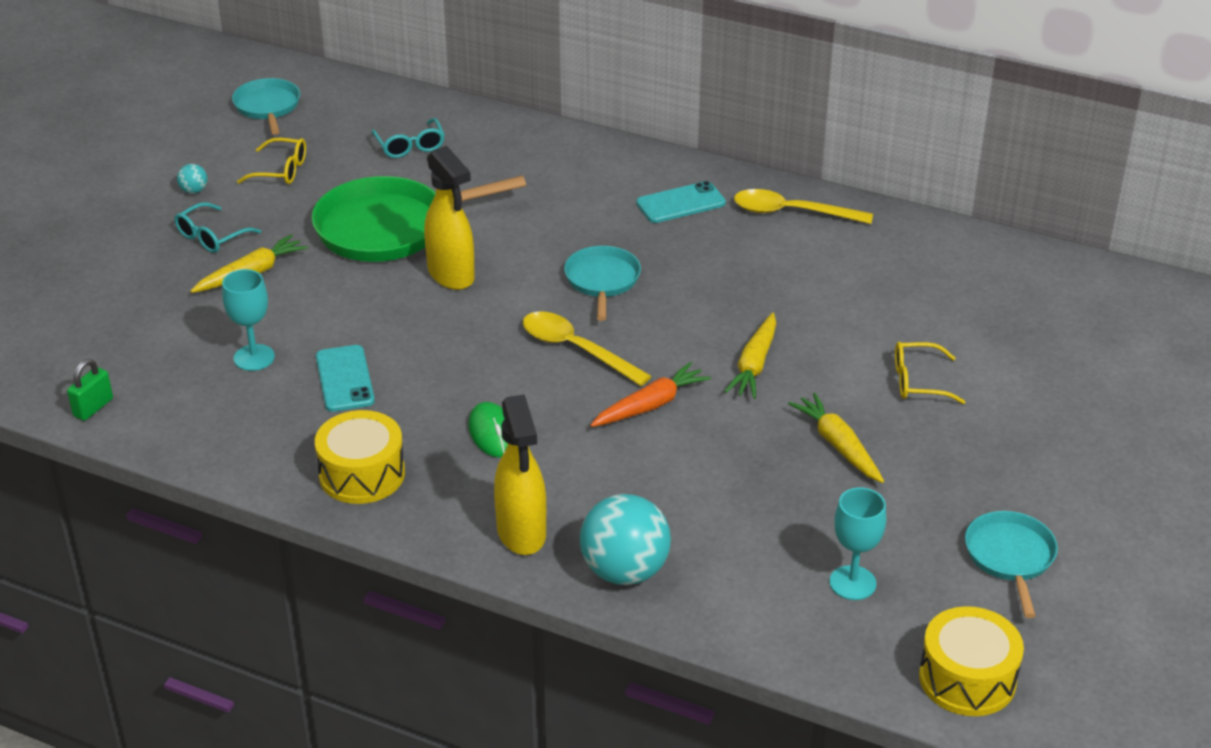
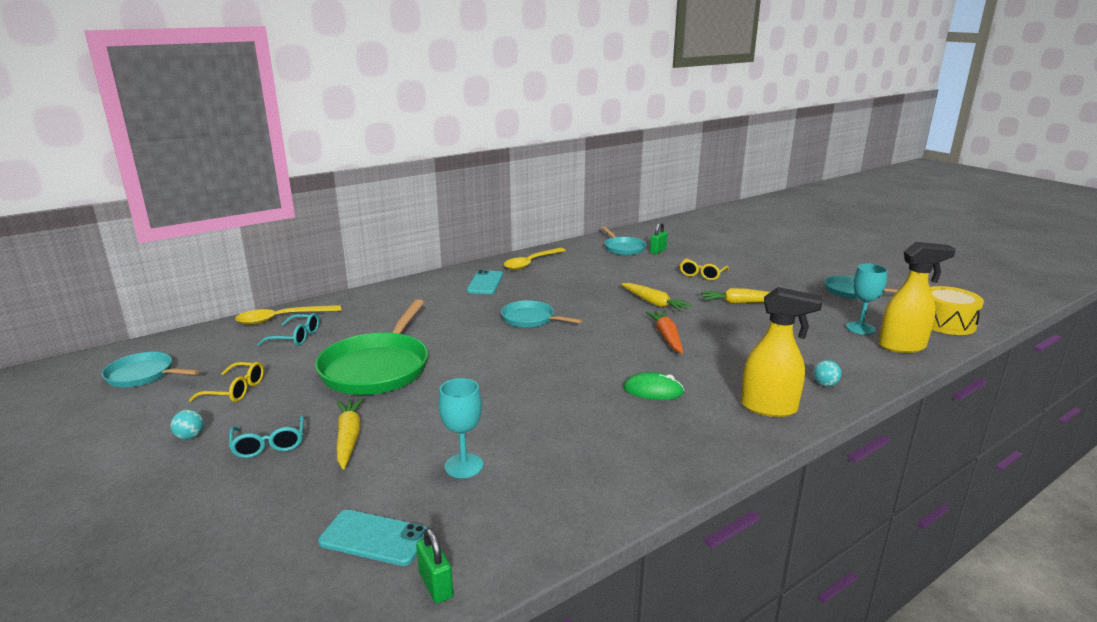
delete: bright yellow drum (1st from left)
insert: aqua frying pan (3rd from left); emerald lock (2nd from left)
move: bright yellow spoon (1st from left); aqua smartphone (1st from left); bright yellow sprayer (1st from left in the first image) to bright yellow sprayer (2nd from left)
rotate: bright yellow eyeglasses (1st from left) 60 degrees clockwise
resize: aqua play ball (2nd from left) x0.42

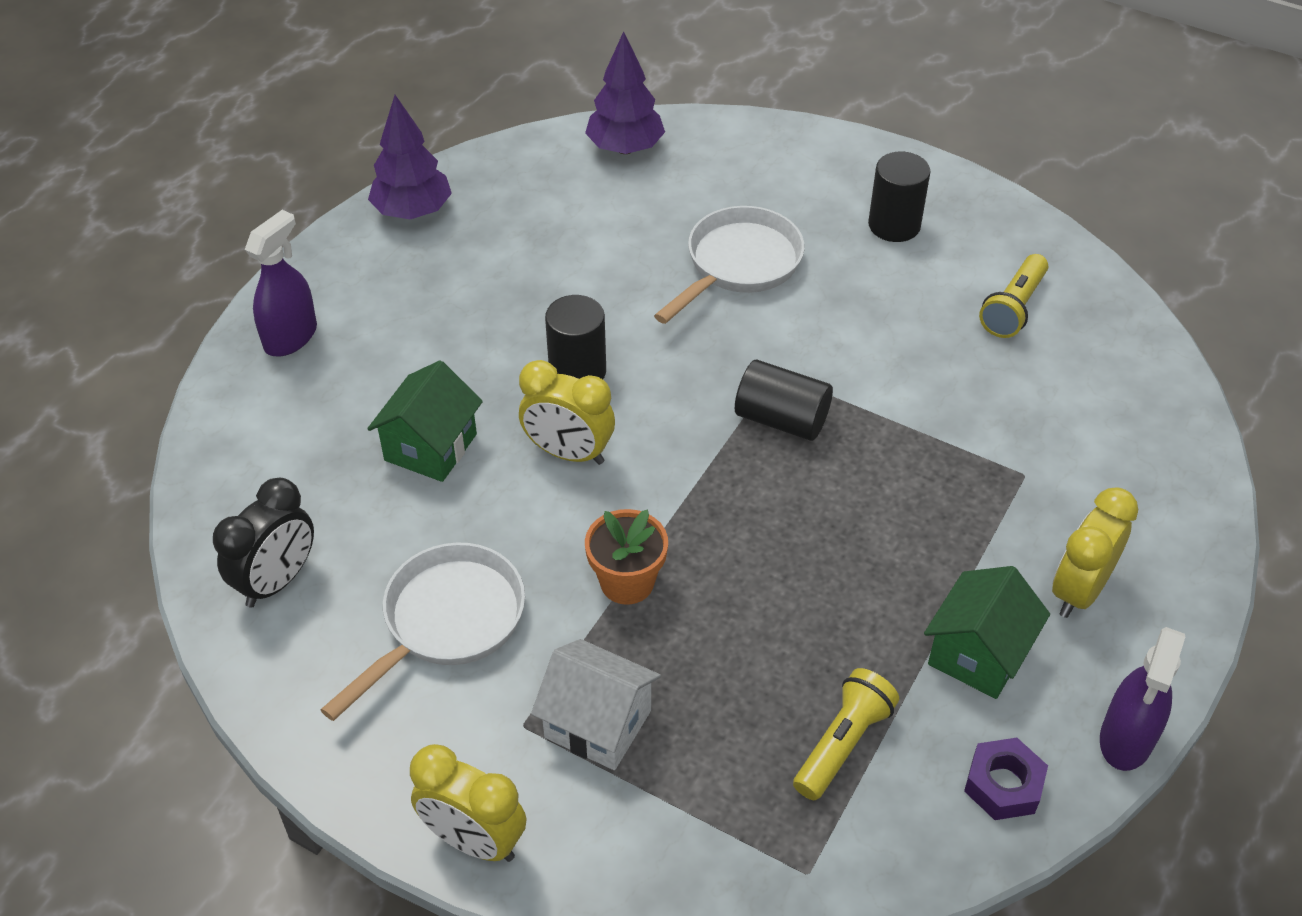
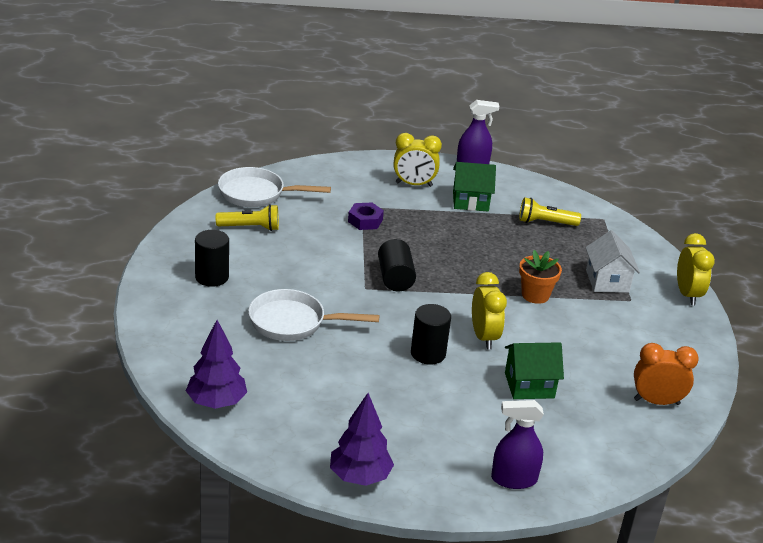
move: pure white frying pan (1st from left); violet hex nut
recolor: black alarm clock to orange alarm clock

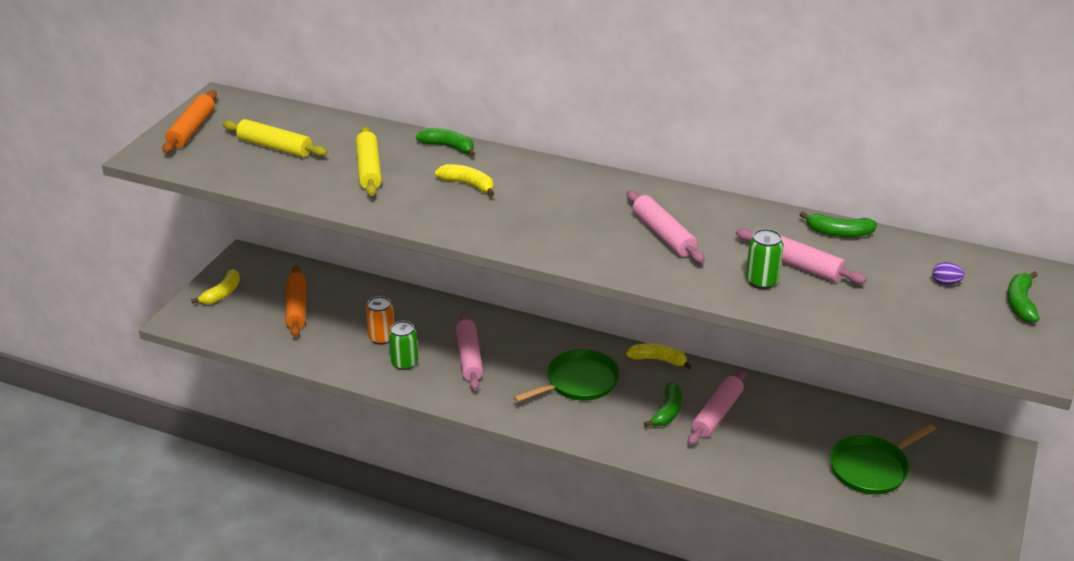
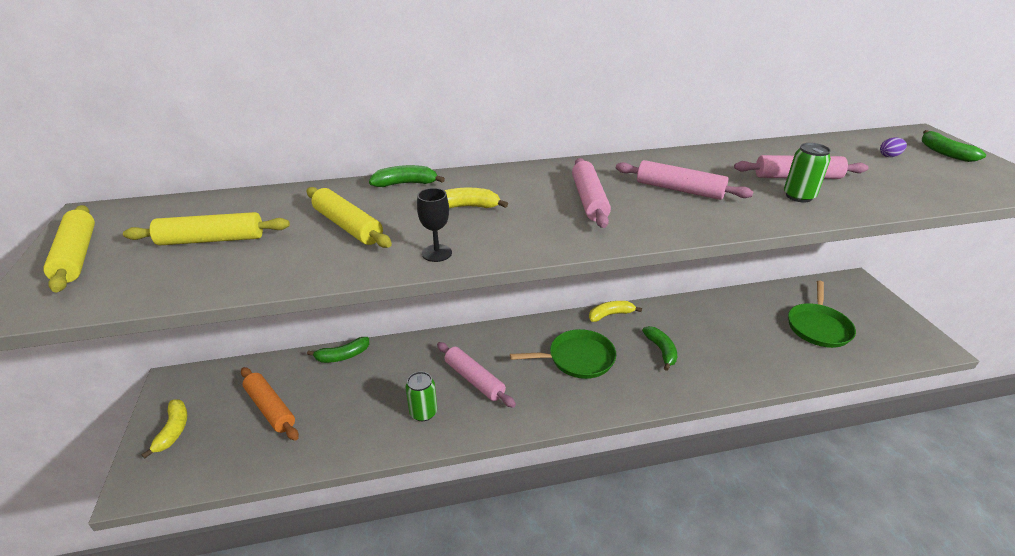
delete: orange can
insert: black wine glass
move: emerald banana (3rd from left in the first image) to emerald banana (1st from left); rosy rolling pin (3rd from left in the first image) to rosy rolling pin (2nd from left)
recolor: orange rolling pin (1st from left) to bright yellow rolling pin (1st from left)
rotate: emerald frying pan (1st from left) 60 degrees clockwise

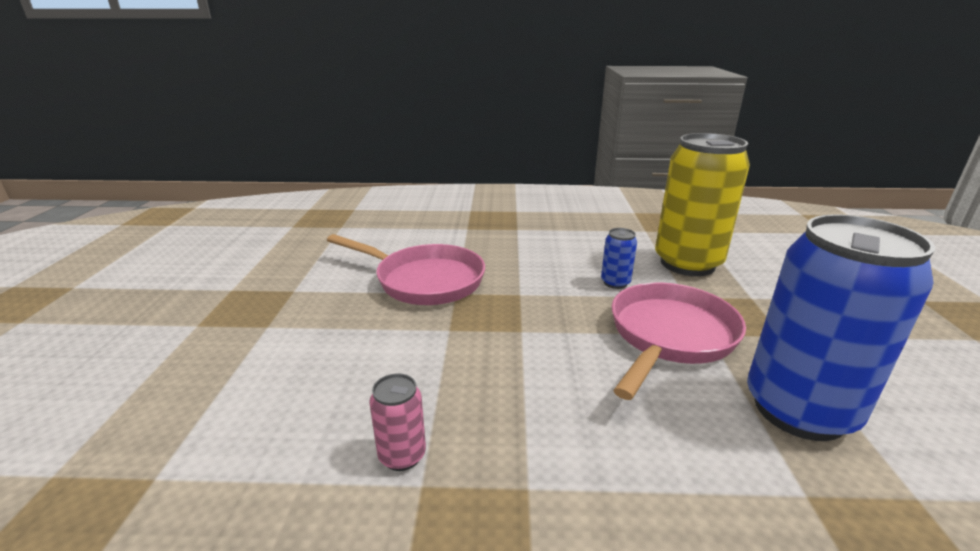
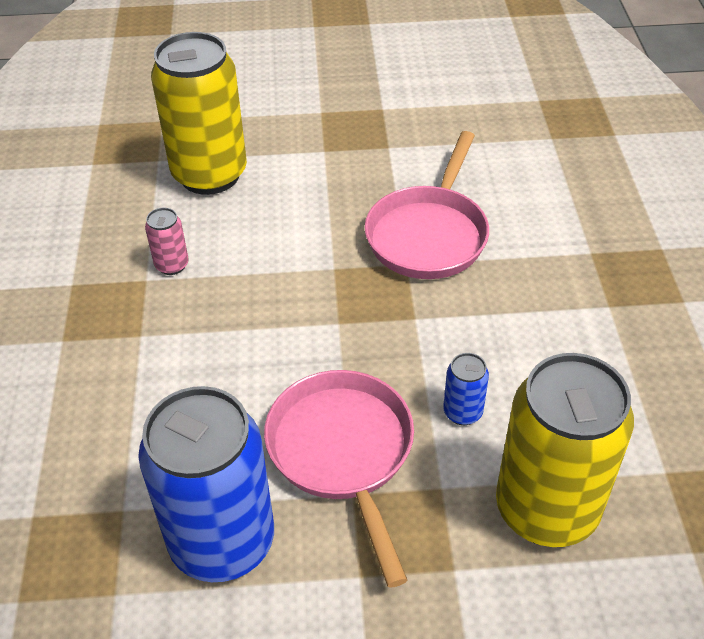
insert: bright yellow can (1st from left)
rotate: rosy frying pan (2nd from left in the first image) 135 degrees counterclockwise

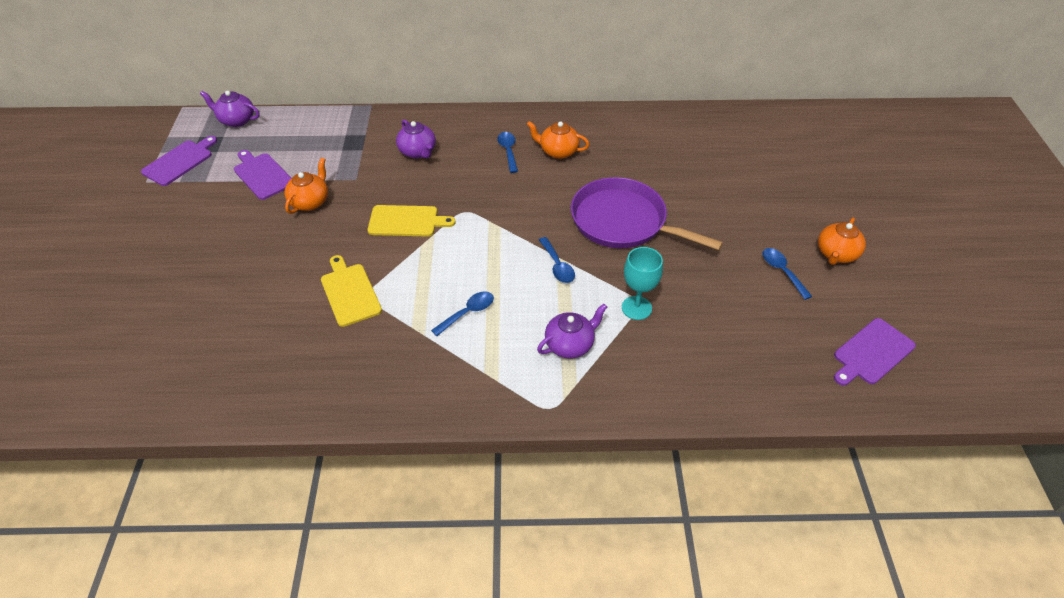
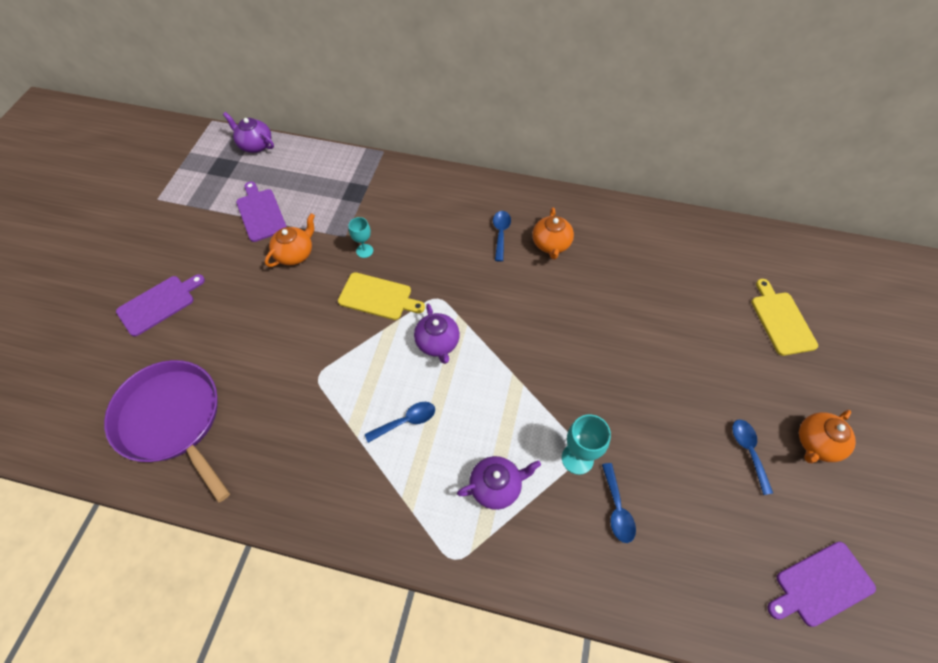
insert: aqua wine glass (1st from left)
move: violet frying pan; violet bread board (1st from left); violet tea pot (2nd from left); royal blue spoon (3rd from left); bright yellow bread board (1st from left in the first image) to bright yellow bread board (2nd from left)
rotate: orange tea pot (2nd from left) 120 degrees counterclockwise

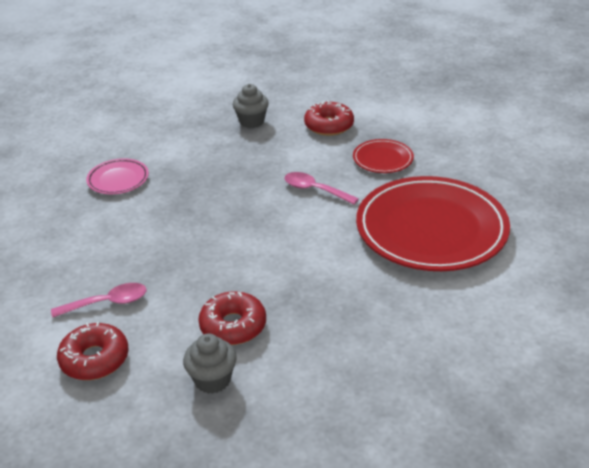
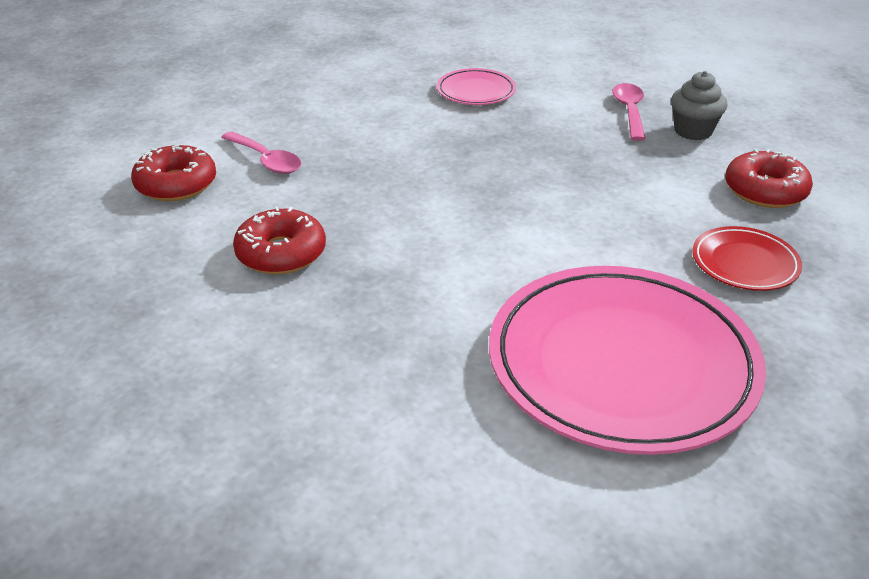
delete: gray muffin (1st from left)
move: rosy spoon (2nd from left)
recolor: scarlet flat dish (2nd from left) to rosy flat dish (2nd from left)

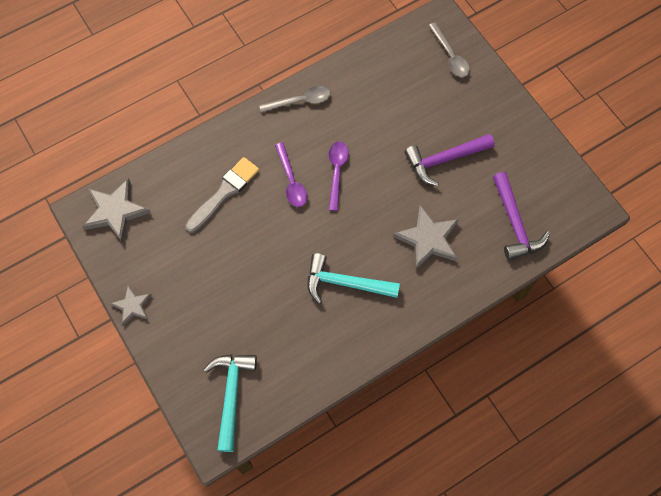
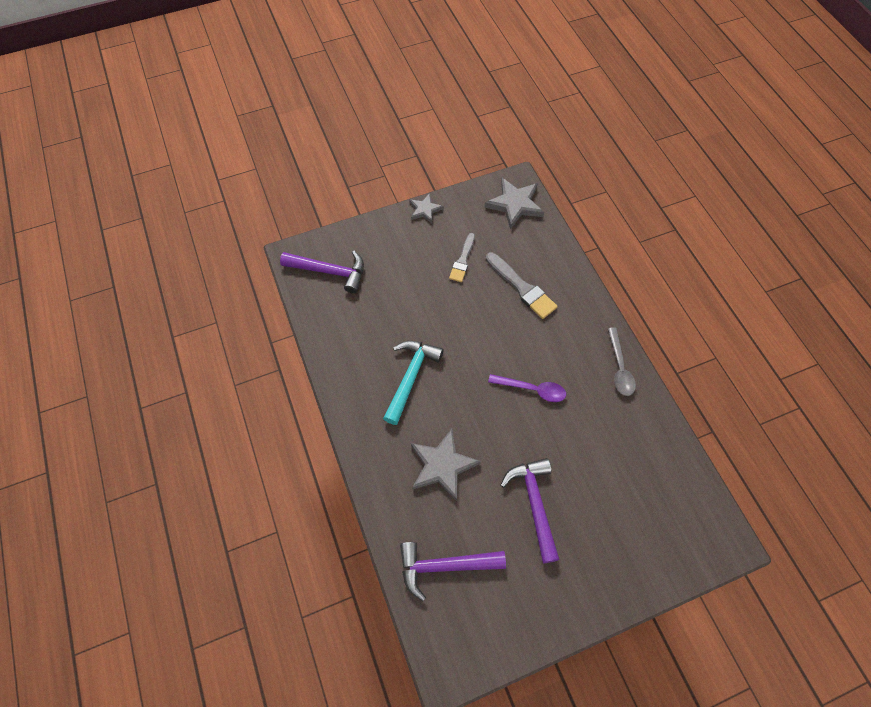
delete: violet spoon (1st from left); gray spoon (2nd from left)
insert: gray brush (1st from left)
recolor: aqua claw hammer (1st from left) to violet claw hammer (1st from left)

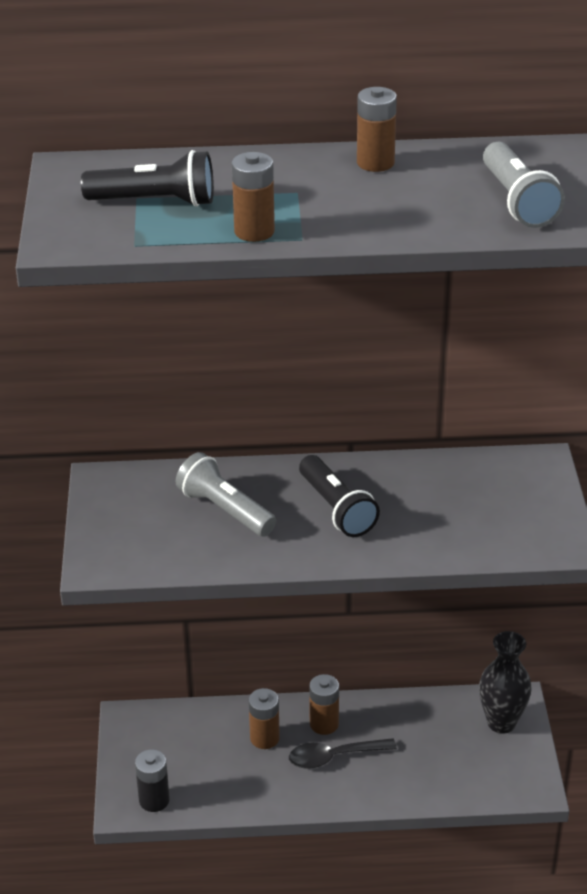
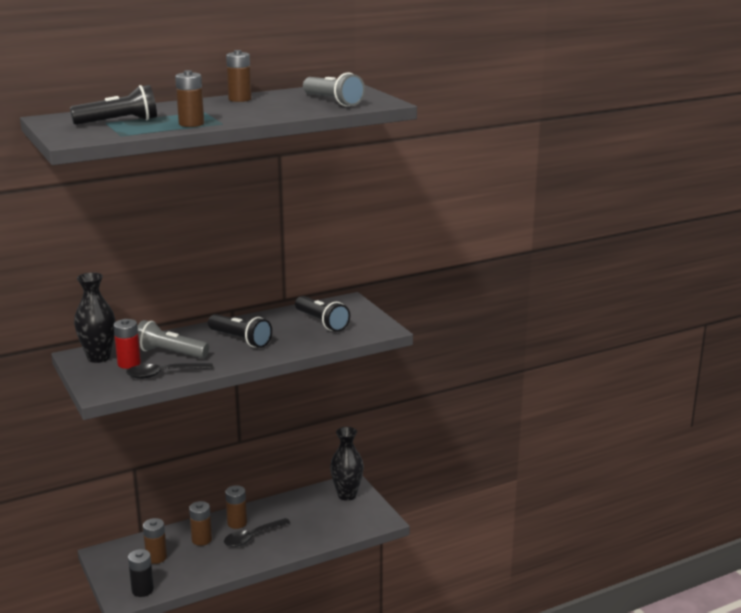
insert: black vase (1st from left); scarlet battery; black spoon (1st from left); dark brown battery (1st from left); black flashlight (3rd from left)

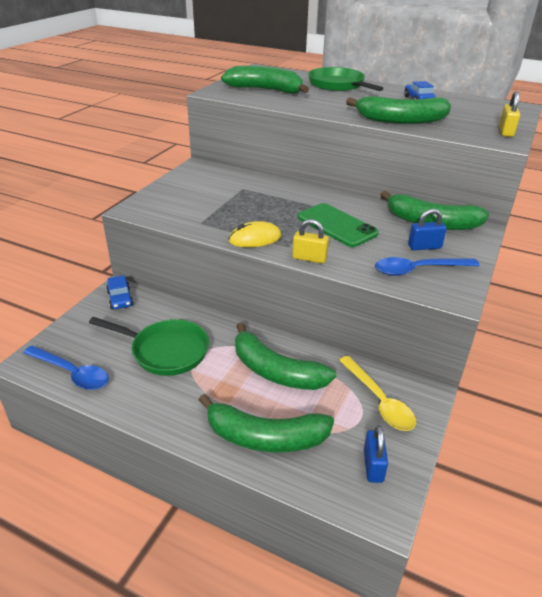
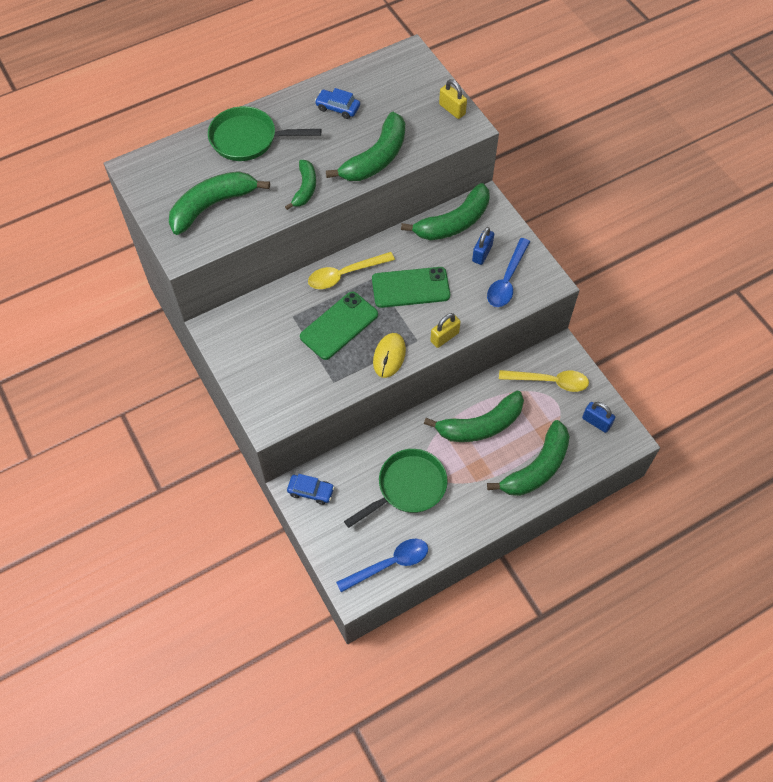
insert: emerald banana (2nd from left); emerald smartphone (1st from left); bright yellow spoon (1st from left)

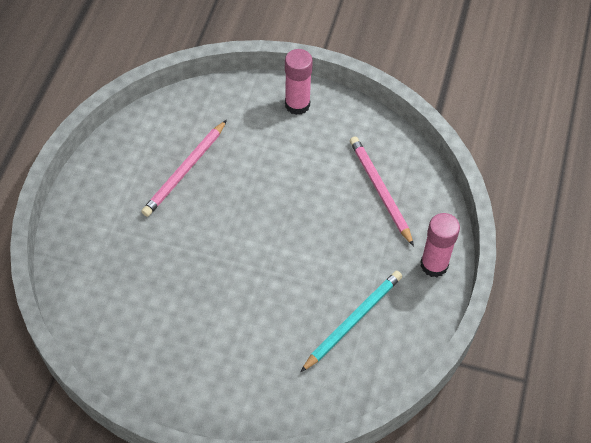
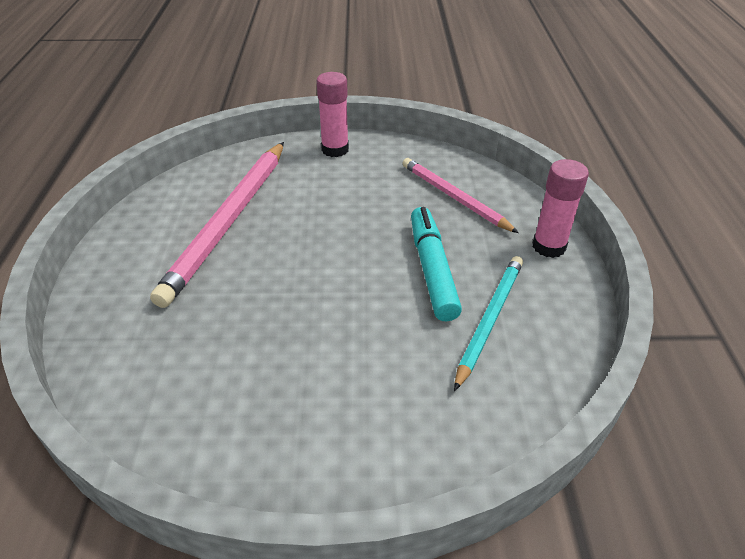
insert: aqua felt pen
resize: rosy pencil (1st from left) x1.64

